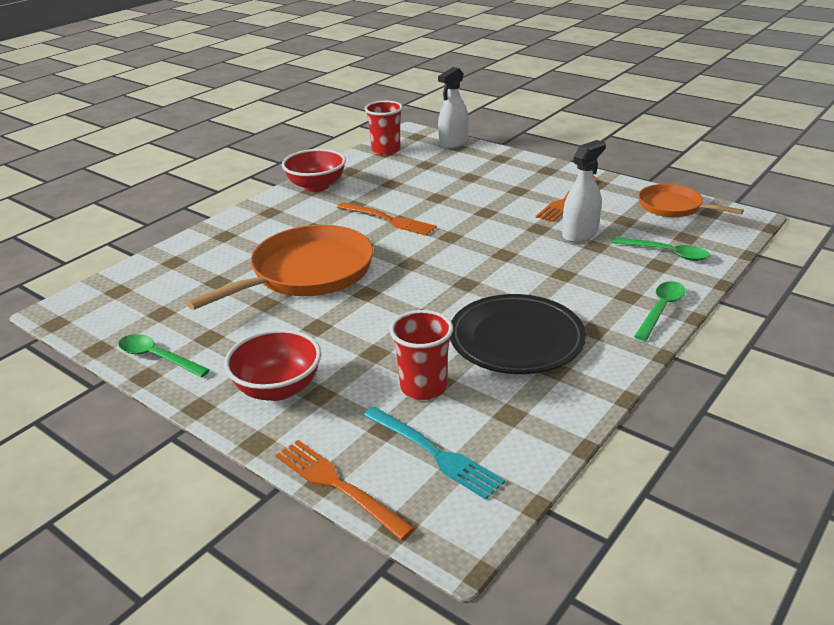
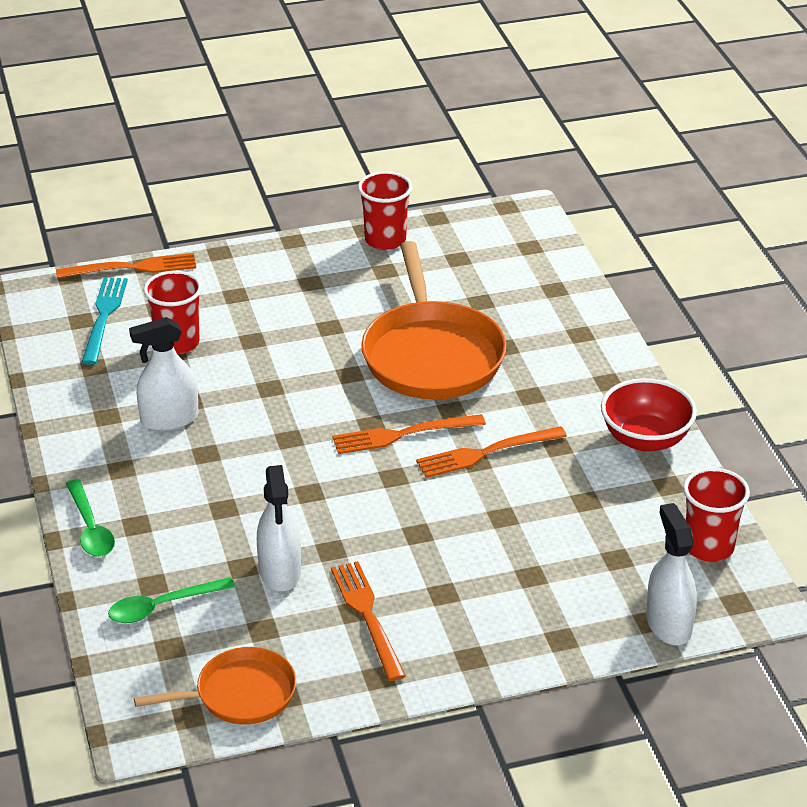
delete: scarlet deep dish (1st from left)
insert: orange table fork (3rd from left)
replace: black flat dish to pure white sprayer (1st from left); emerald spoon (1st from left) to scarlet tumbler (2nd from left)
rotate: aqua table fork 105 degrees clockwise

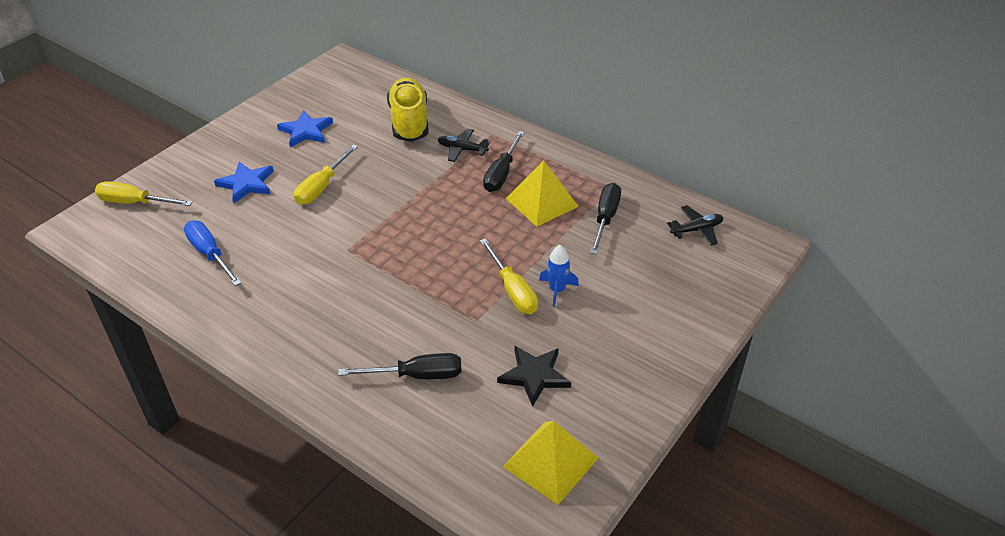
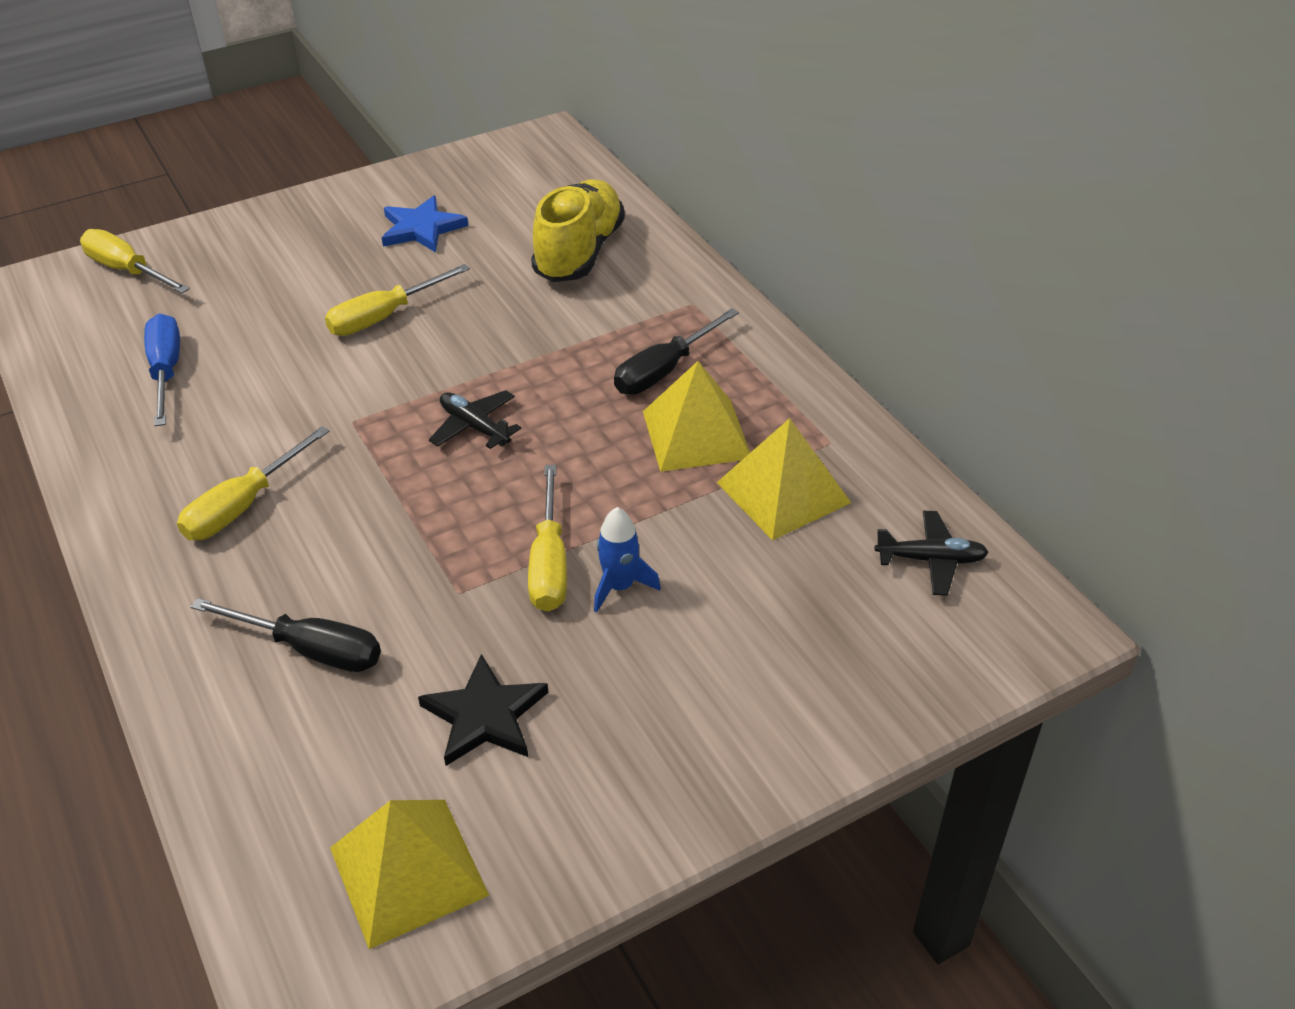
delete: royal blue five-pointed star (1st from left)
insert: bright yellow hand screwdriver (2nd from left)
move: black aeroplane (1st from left)
replace: black hand screwdriver (3rd from left) to bright yellow pyramid (3rd from left)

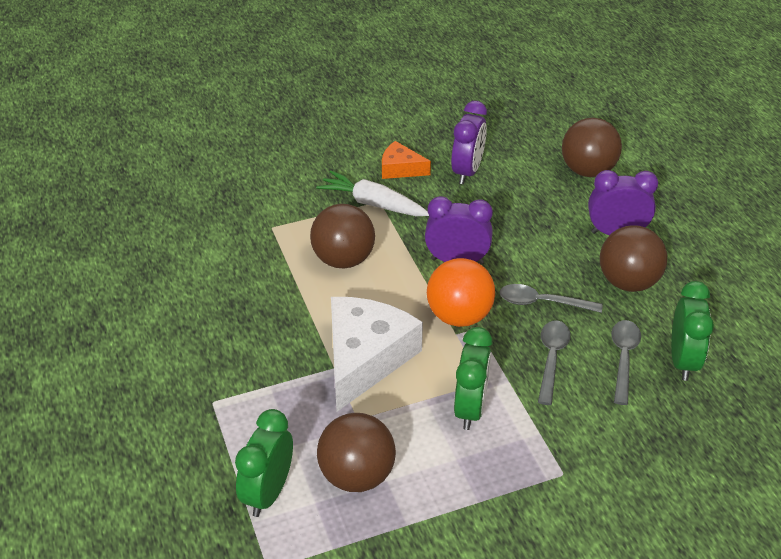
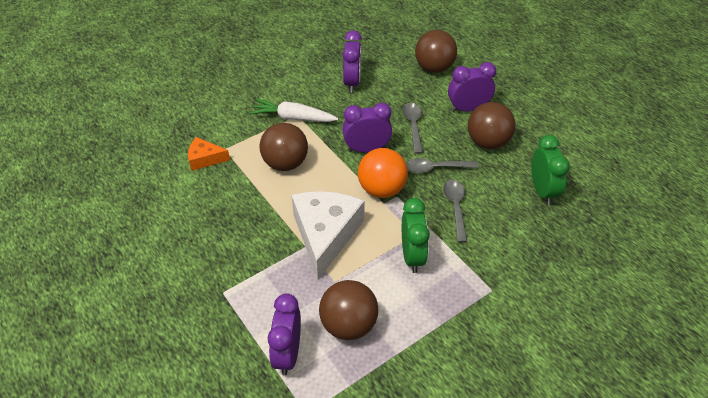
move: orange piece of cheese; gray spoon (3rd from left in the first image) to gray spoon (1st from left)
recolor: emerald alarm clock (1st from left) to violet alarm clock (1st from left)

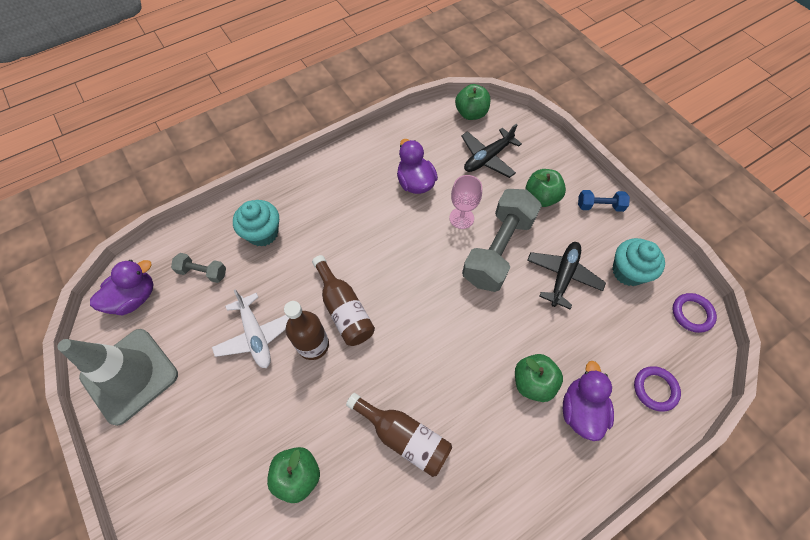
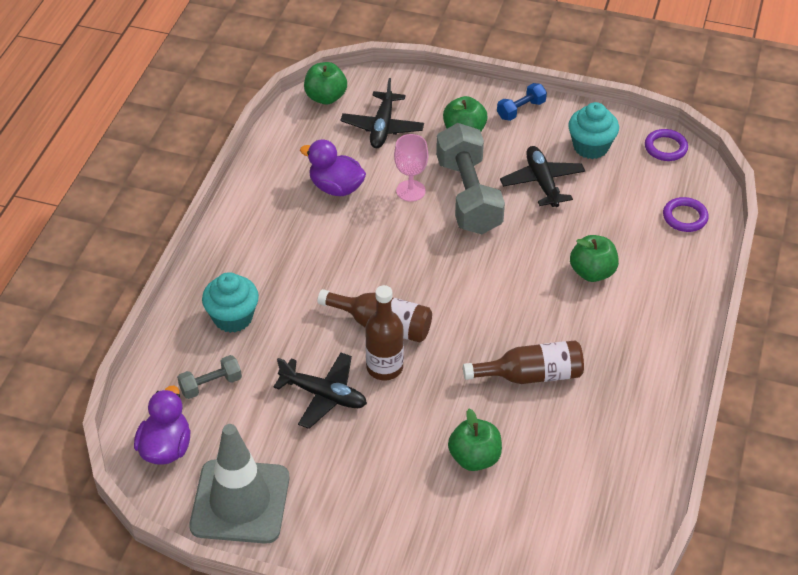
delete: violet rubber duck (3rd from left)
recolor: pure white aeroplane to black aeroplane (1st from left)

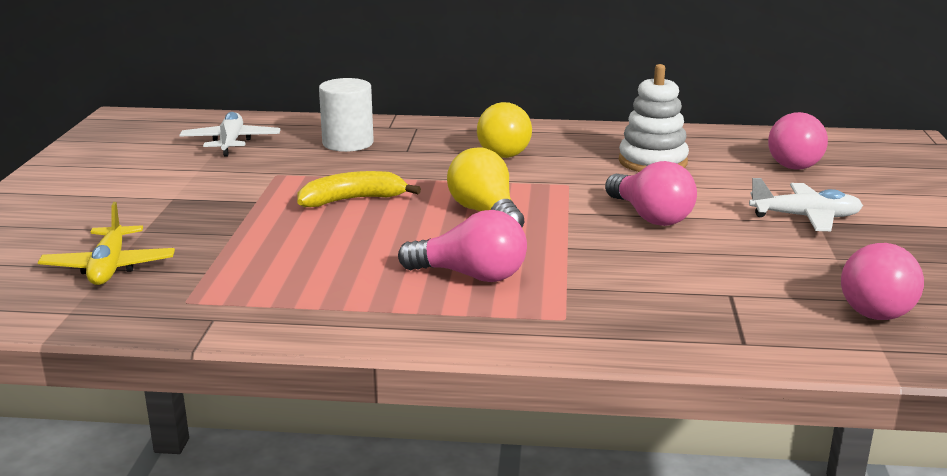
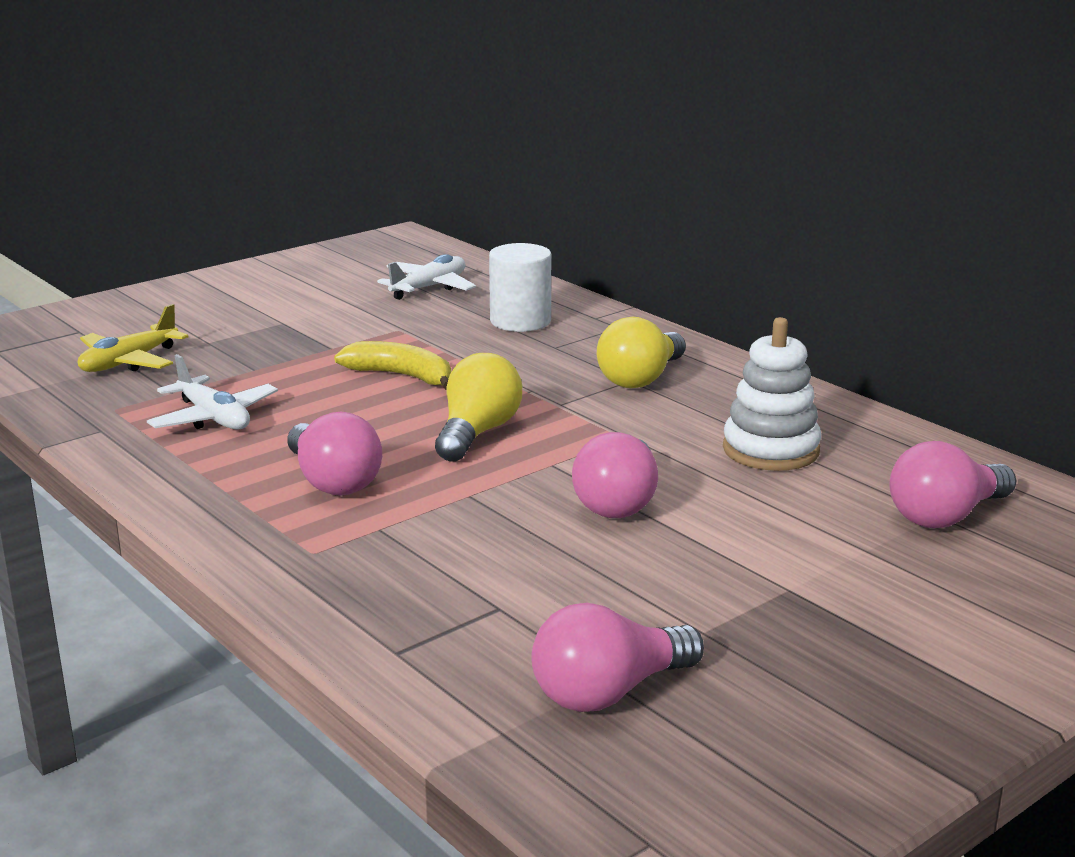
move: pure white aeroplane (2nd from left in the first image) to pure white aeroplane (1st from left)

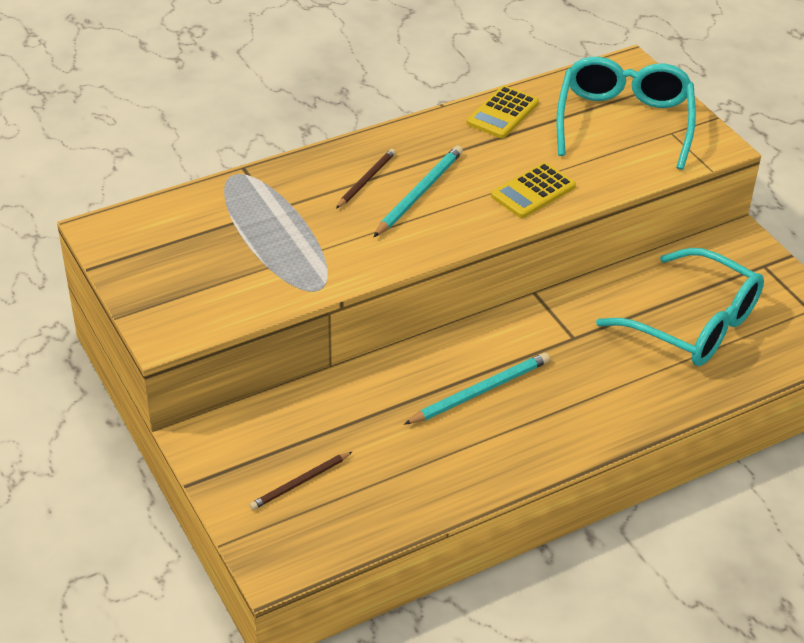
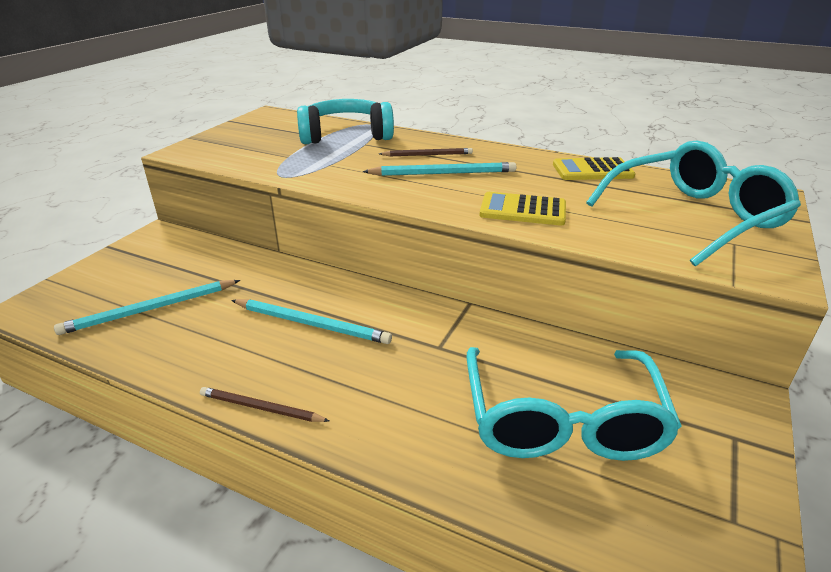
insert: aqua pencil (1st from left); aqua over-ear headphones
move: dark brown pencil (1st from left)

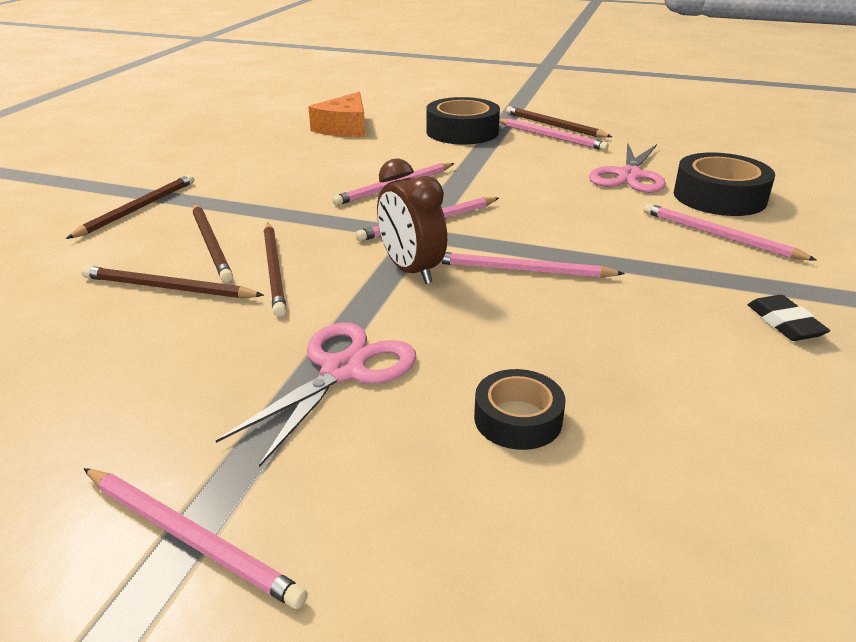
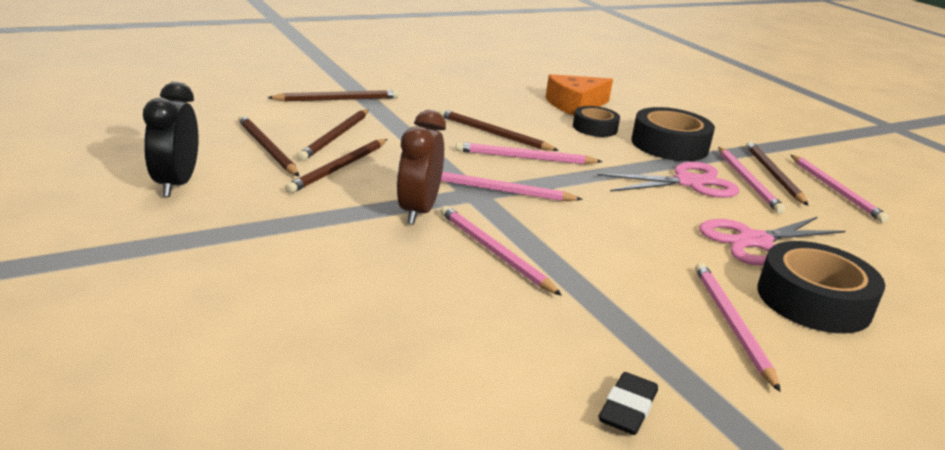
insert: black alarm clock; dark brown pencil (5th from left)
move: black tape (2nd from left in the first image) to black tape (1st from left); rosy pair of scissors (1st from left); rosy pencil (1st from left in the first image) to rosy pencil (6th from left)

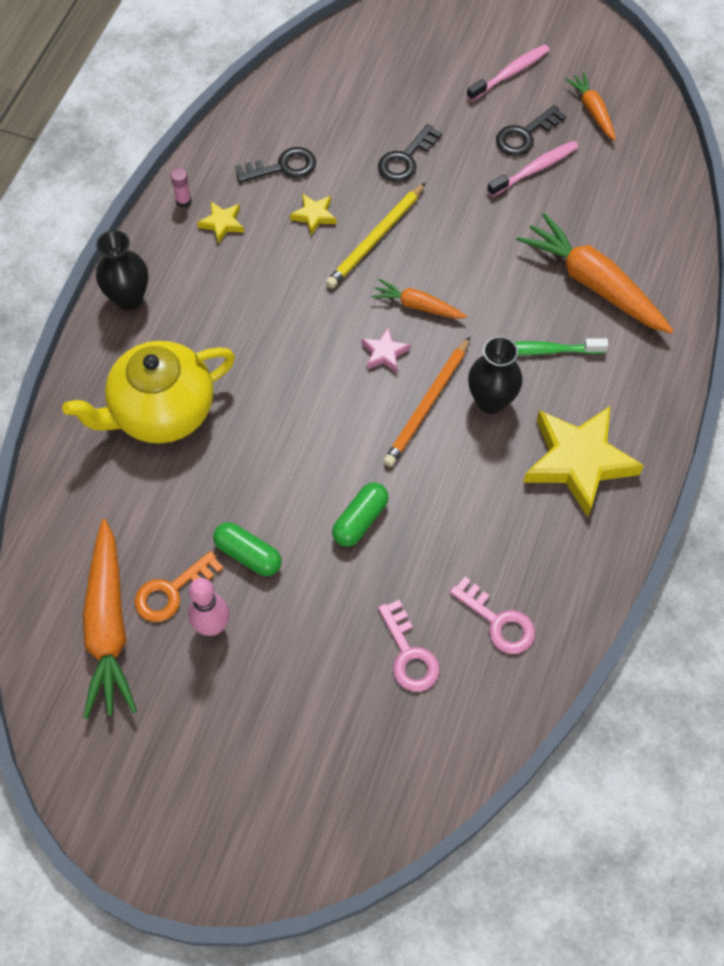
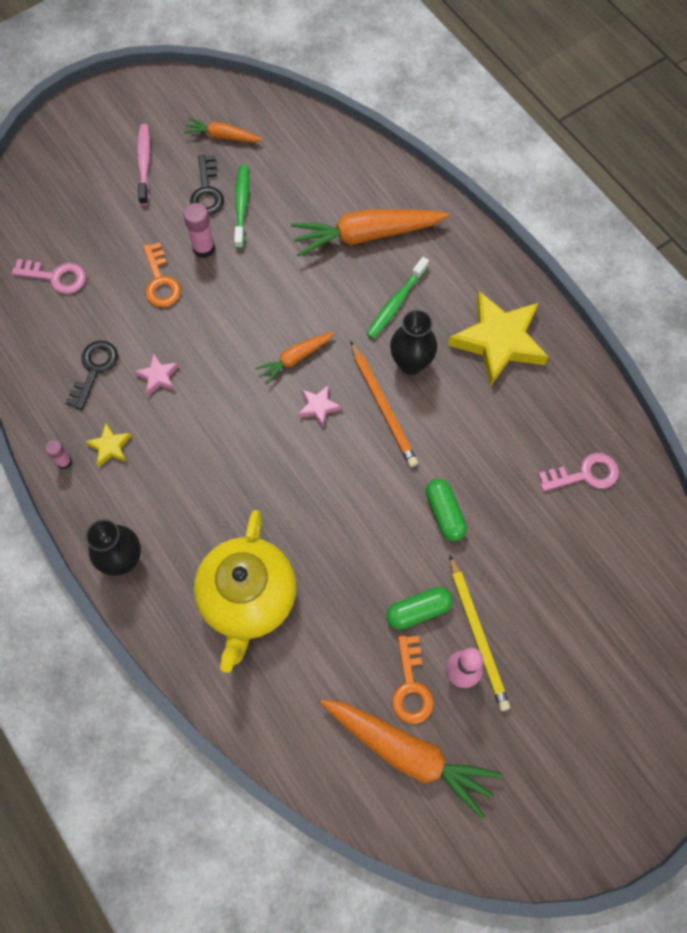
insert: rosy stick of glue (2nd from left)
move: rosy door key (1st from left); bright yellow pencil
recolor: bright yellow five-pointed star (2nd from left) to rosy five-pointed star (1st from left); black door key (2nd from left) to orange door key (1st from left); rosy tooth brush (2nd from left) to emerald tooth brush (1st from left)

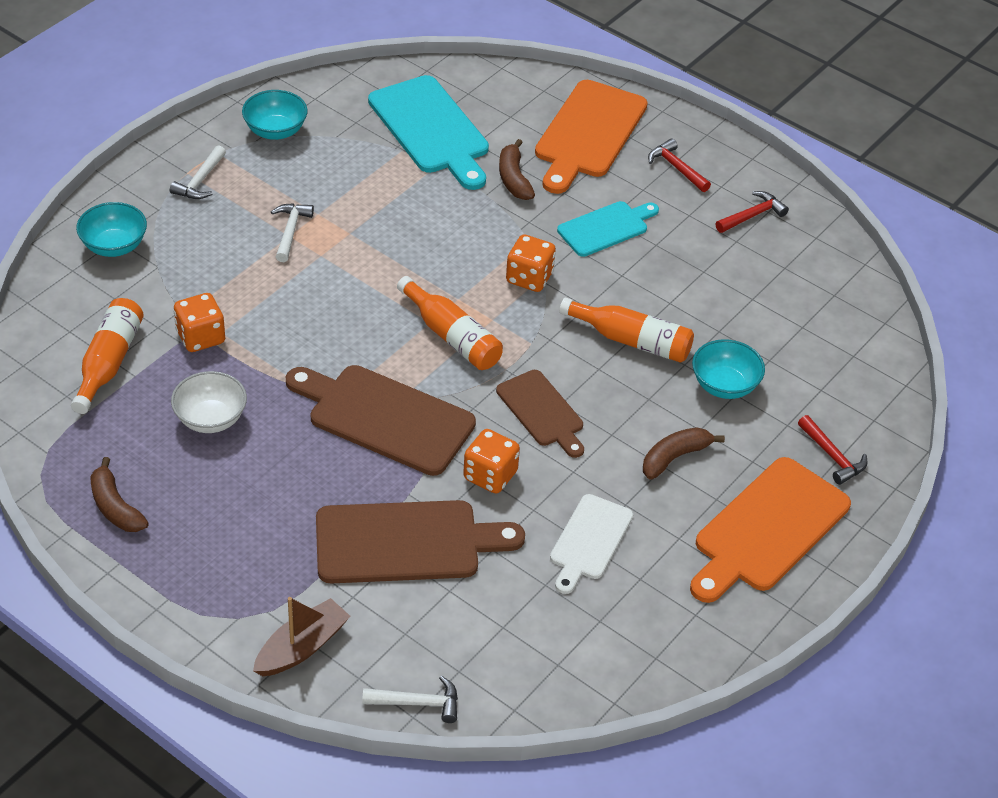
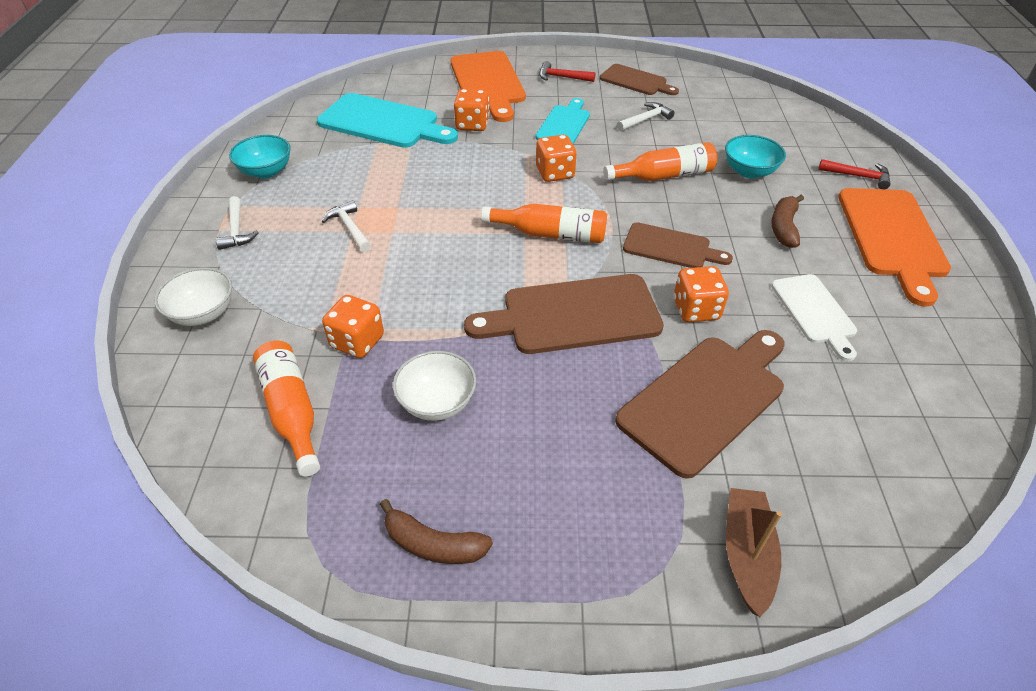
move: pure white claw hammer (3rd from left)
replace: dark brown banana (2nd from left) to orange die (2nd from left); scarlet claw hammer (2nd from left) to dark brown bread board (2nd from left)
recolor: aqua deep dish (1st from left) to pure white deep dish (1st from left)

